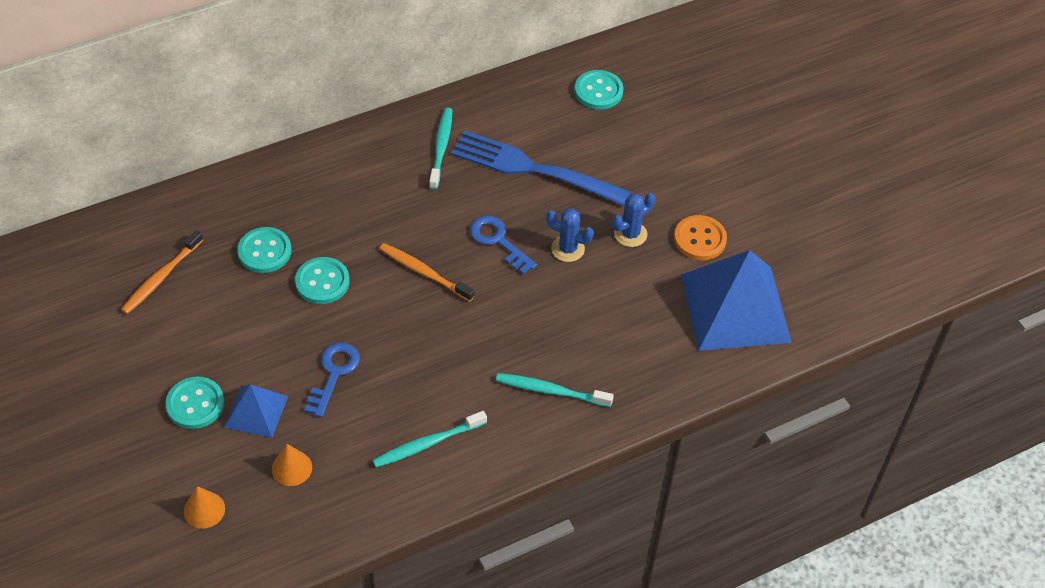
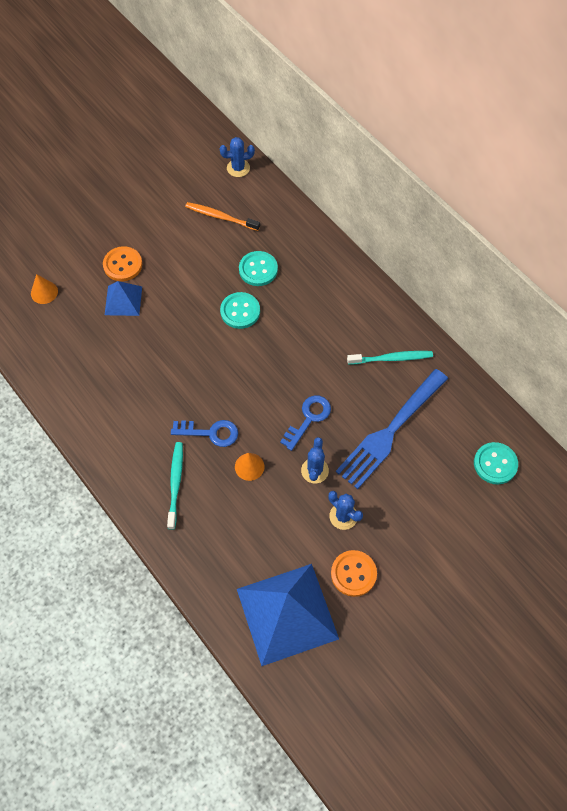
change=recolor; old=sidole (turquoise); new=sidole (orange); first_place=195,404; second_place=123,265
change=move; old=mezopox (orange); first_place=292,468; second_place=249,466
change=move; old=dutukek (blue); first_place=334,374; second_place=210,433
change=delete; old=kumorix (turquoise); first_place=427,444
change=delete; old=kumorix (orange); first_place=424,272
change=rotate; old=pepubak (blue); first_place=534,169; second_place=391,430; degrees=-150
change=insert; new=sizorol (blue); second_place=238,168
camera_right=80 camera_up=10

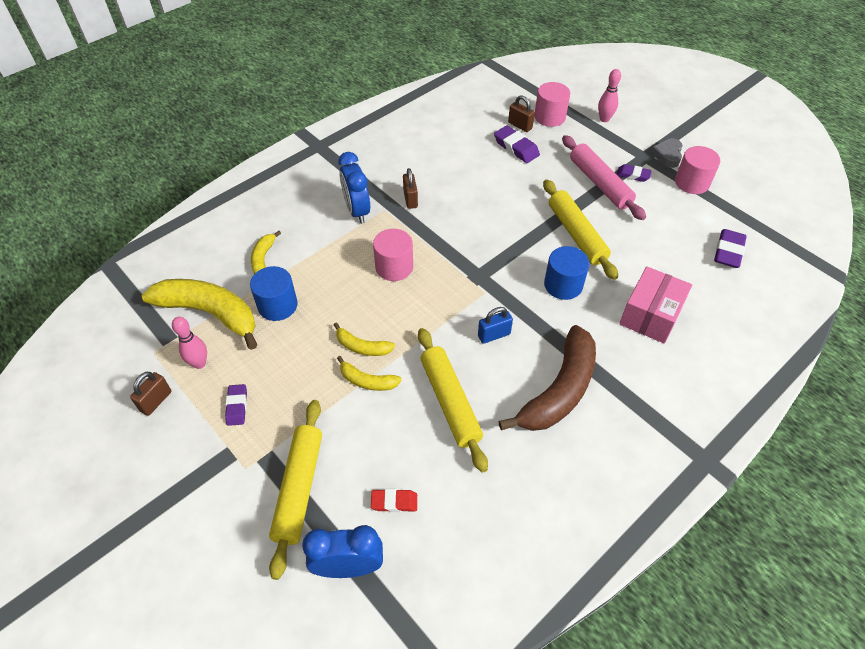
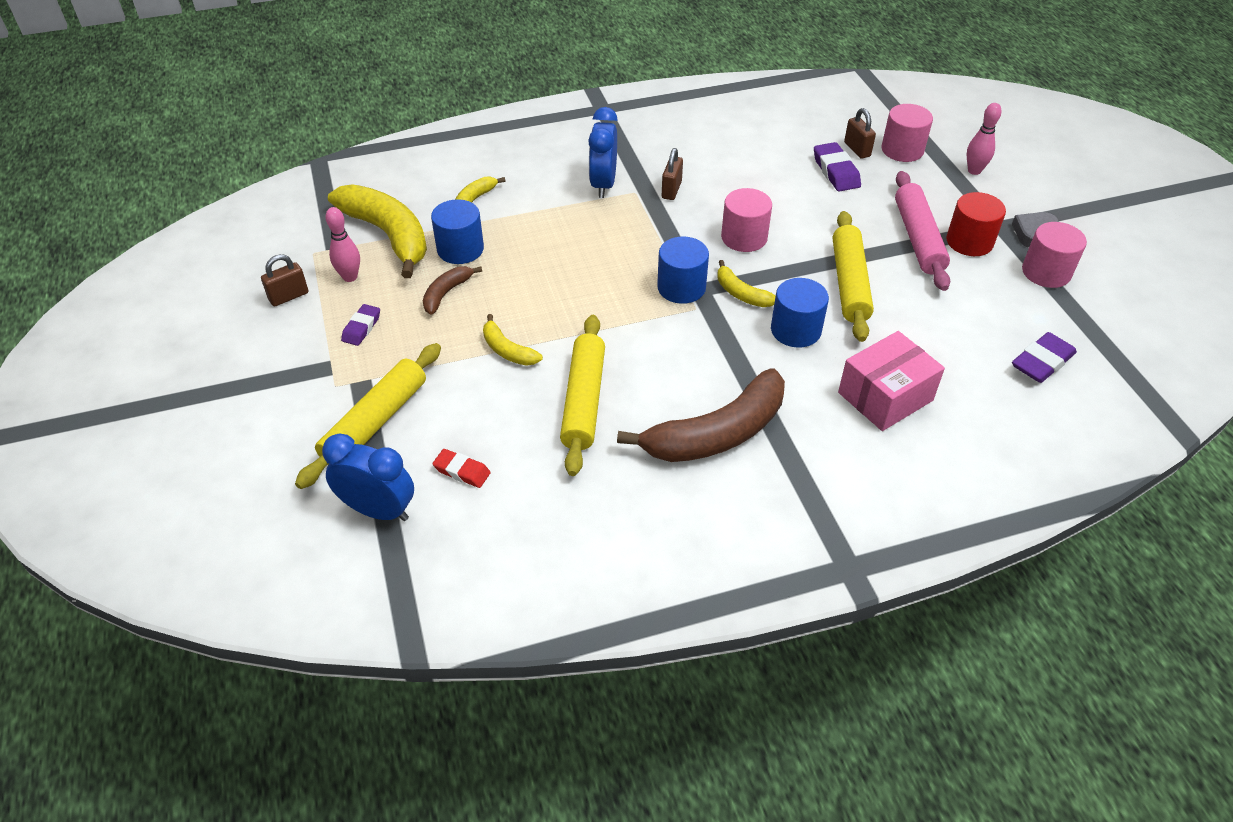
change=move; old=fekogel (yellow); first_place=362,347; second_place=741,293
change=move; old=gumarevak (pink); first_place=394,267; second_place=744,237
change=delete; old=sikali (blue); first_place=494,335
change=replace; old=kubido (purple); new=gumarevak (red); first_place=633,175; second_place=969,242
change=insert; new=fekogel (brown); second_place=446,293
change=insert; new=gumarevak (blue); second_place=681,287
camera_right=25 camera_up=-5

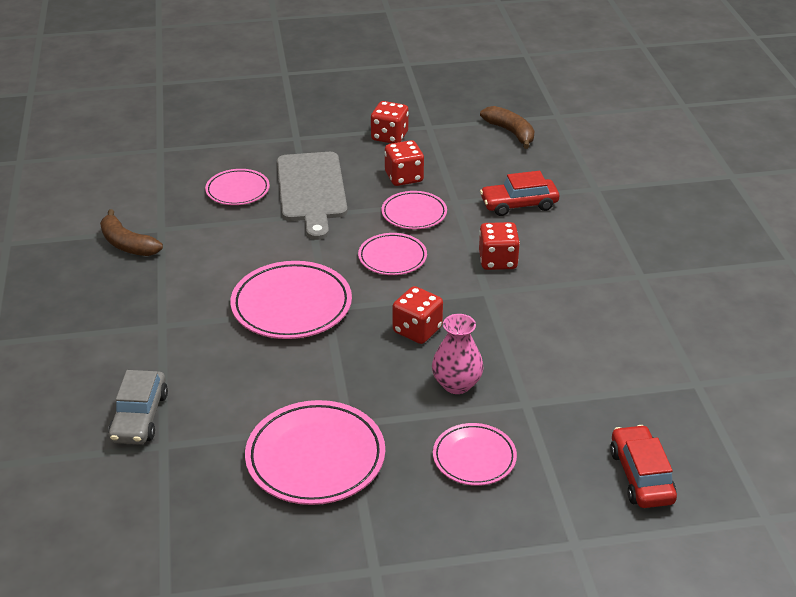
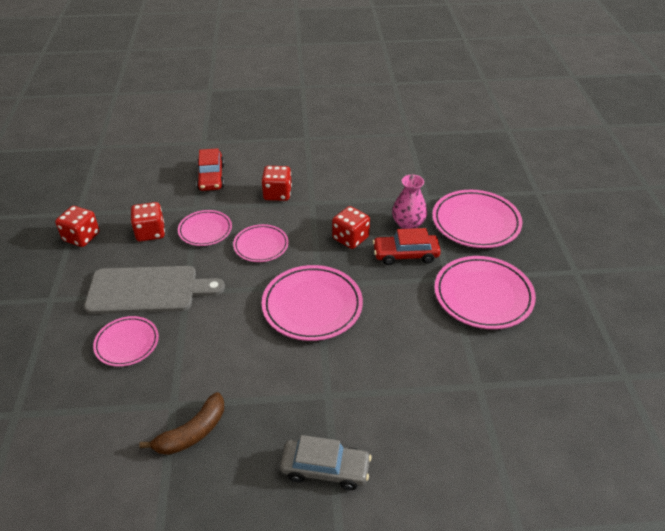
change=move; old=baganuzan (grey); first_place=139,417; second_place=325,469
change=resize; old=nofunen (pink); first_place=474,458; second_place=476,222; factor=1.67
change=delete; old=fekogel (brown); first_place=511,132
change=move; old=baganuzan (red); first_place=641,476; second_place=405,254
camera_right=-85 camera_up=5

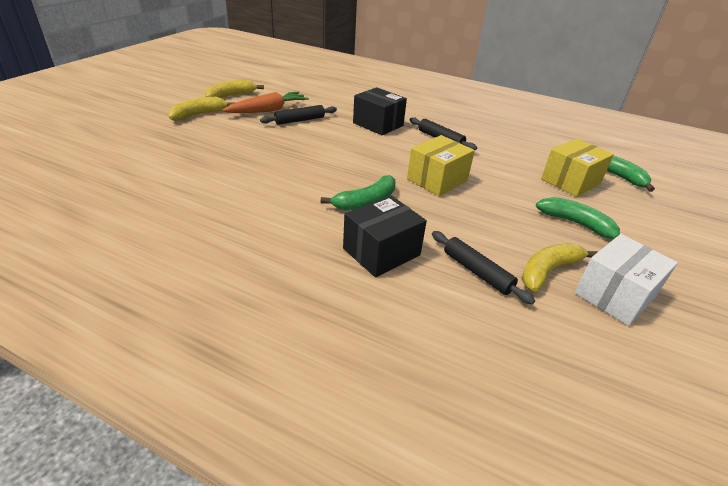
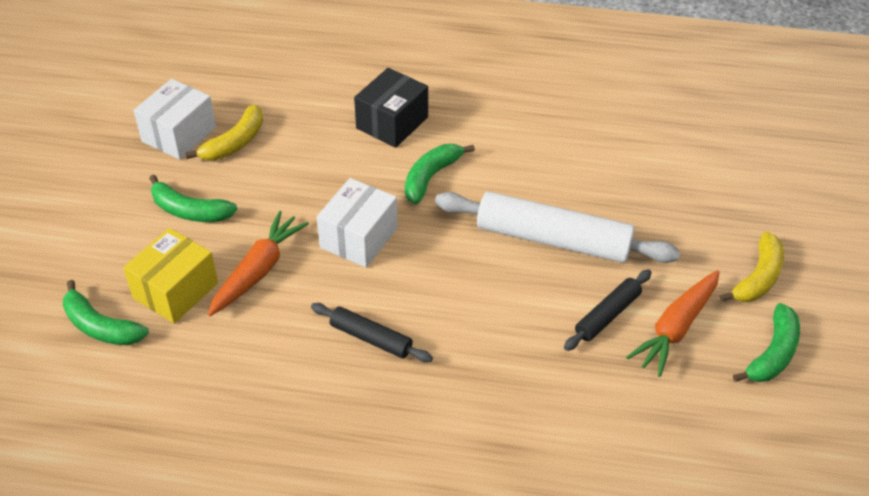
change=recolor; old=fekogel (yellow); new=fekogel (green); first_place=231,96; second_place=773,353
change=delete; old=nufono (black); first_place=378,124
change=recolor; old=nufono (yellow); new=nufono (white); first_place=437,180; second_place=359,238
change=delete; old=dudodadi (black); first_place=477,272
change=insert; new=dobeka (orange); second_place=258,270
change=insert; new=dudodadi (white); second_place=553,239
camera_right=165 camera_up=10

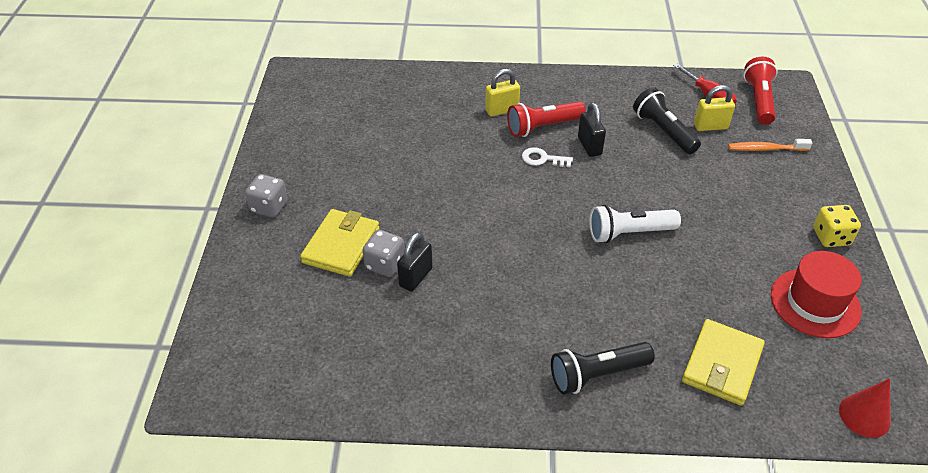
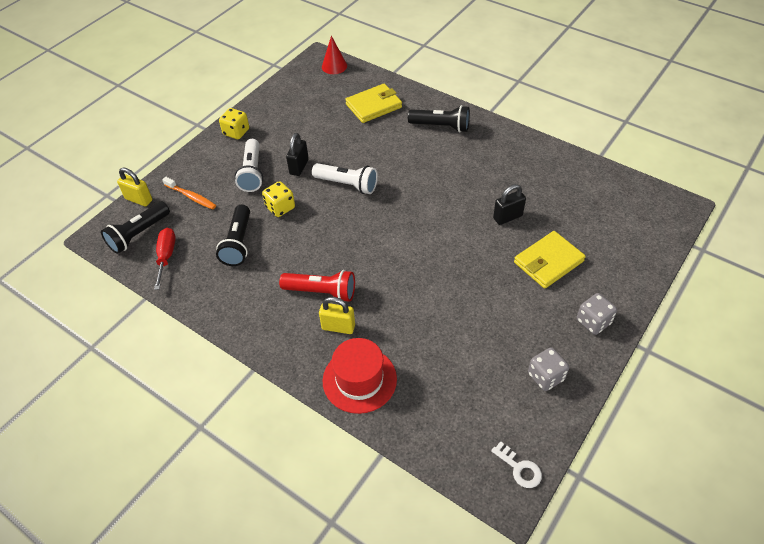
change=move; old=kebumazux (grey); first_place=385,264; second_place=545,376
change=move; old=dutukek (white); first_place=542,159; second_place=519,468
change=move; old=sikali (black); first_place=589,146; second_place=299,167
change=move; old=sikali (yellow); first_place=710,126; second_place=139,199
change=recolor; old=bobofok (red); new=bobofok (black); first_place=759,100; second_place=138,234
change=move; old=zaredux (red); first_place=815,303; second_place=359,380
change=insert; new=bobofok (white); second_place=252,173
change=insert; new=kebumazux (yellow); second_place=280,207
camera_right=-145 camera_up=5

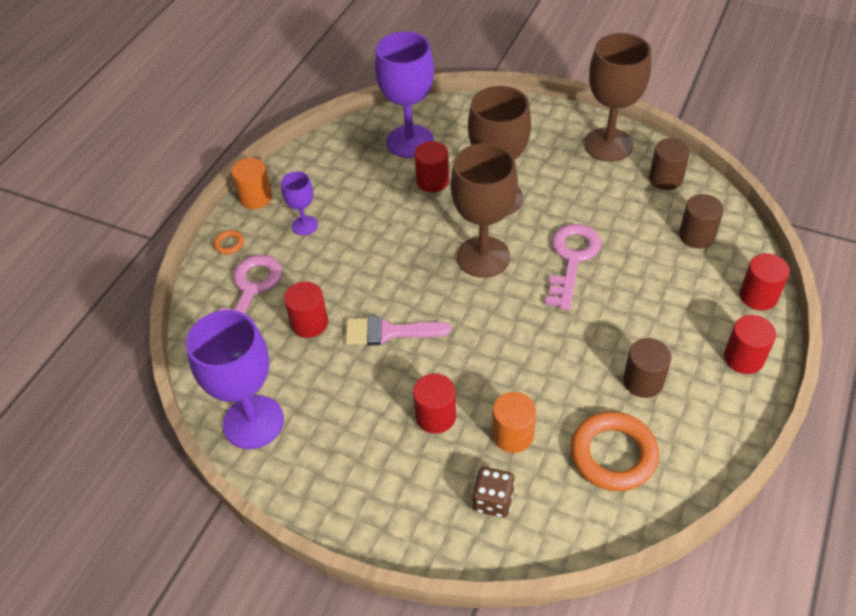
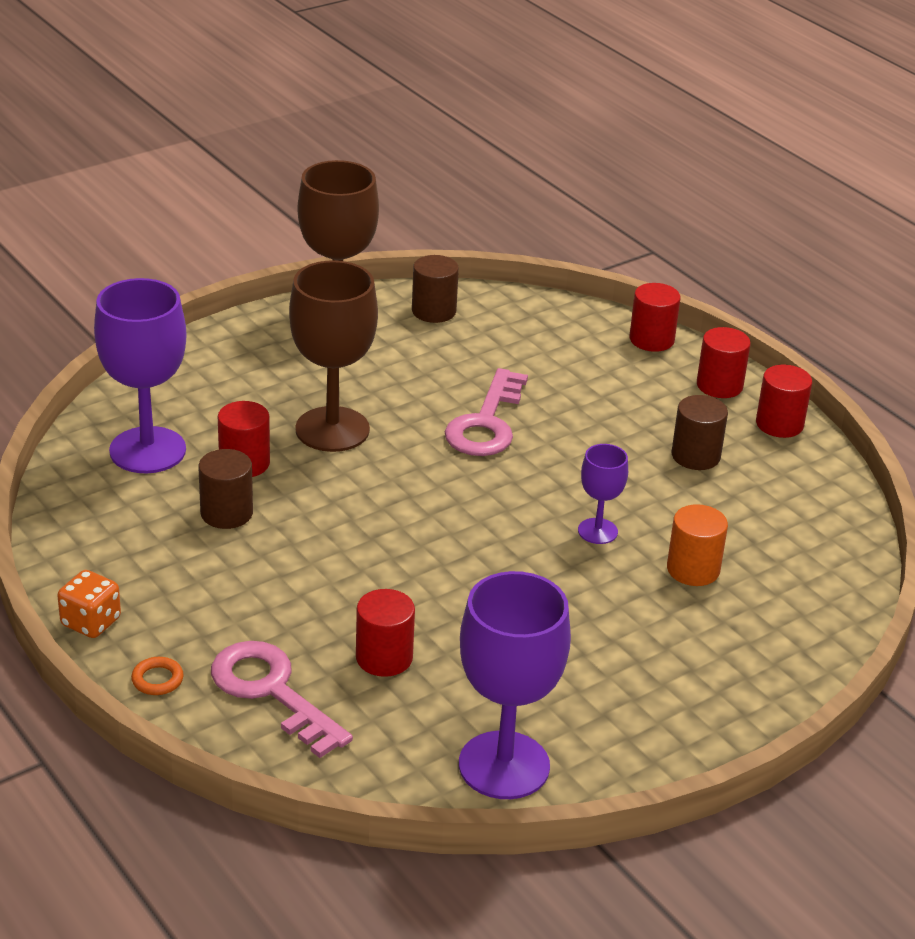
change=replace; old=gumarevak (orange); new=kebumazux (orange); first_place=256,197; second_place=91,622
change=move; old=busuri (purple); first_place=304,225; second_place=597,531
change=delete; old=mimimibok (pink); first_place=389,332
change=move; old=gumarevak (red); first_place=435,416; second_place=779,424
change=delete; old=busuri (brown); first_place=483,257
change=delete; old=kebumazux (brown); first_place=493,500
change=rotate; old=dutukek (pink); first_place=571,260; second_place=486,423; degrees=-120
change=delete; old=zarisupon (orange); first_place=613,455
change=move; old=gumarevak (brown); first_place=696,236; second_place=226,513
camera_right=-65 camera_up=-15

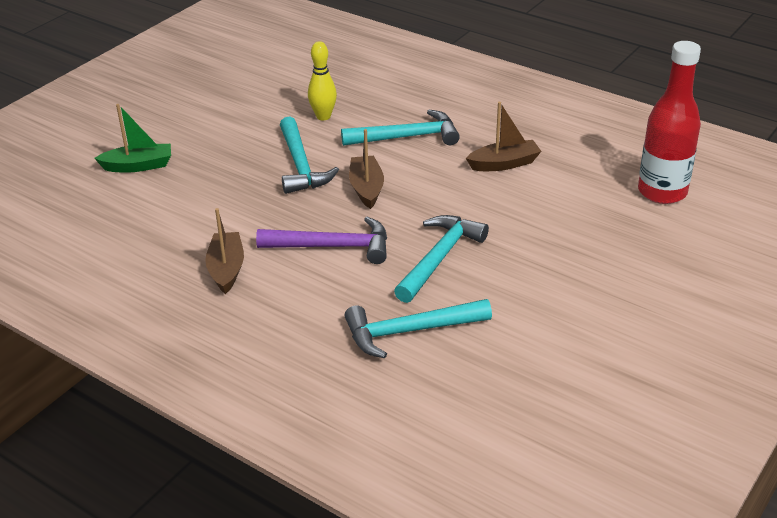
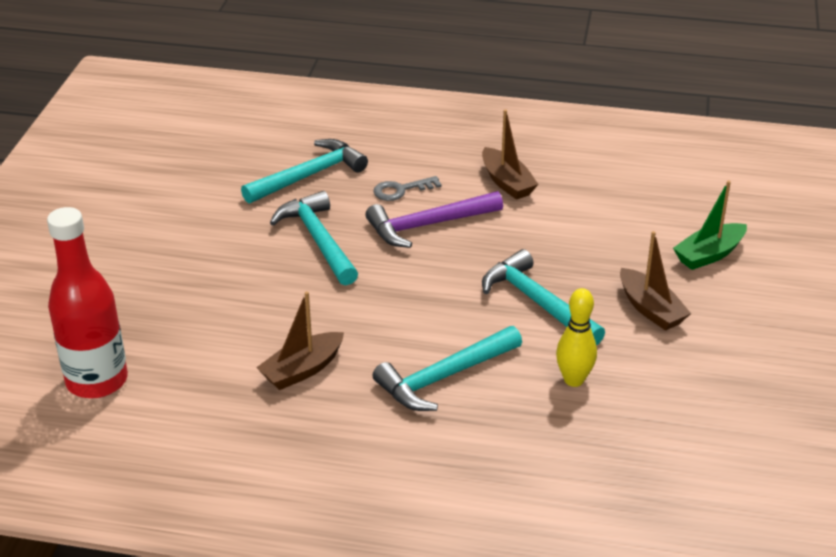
change=move; old=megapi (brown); first_place=366,188; second_place=650,309
change=rotate; old=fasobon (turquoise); first_place=439,258; second_place=318,240; degrees=150
change=insert; new=dutukek (grey); second_place=401,190
camera_right=155 camera_up=0

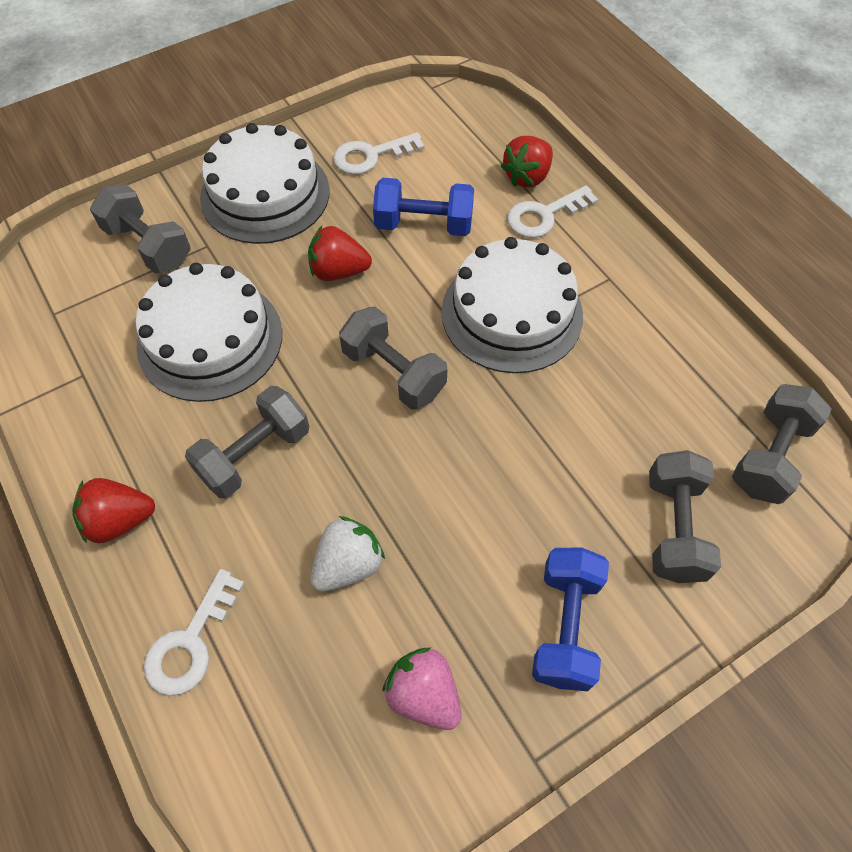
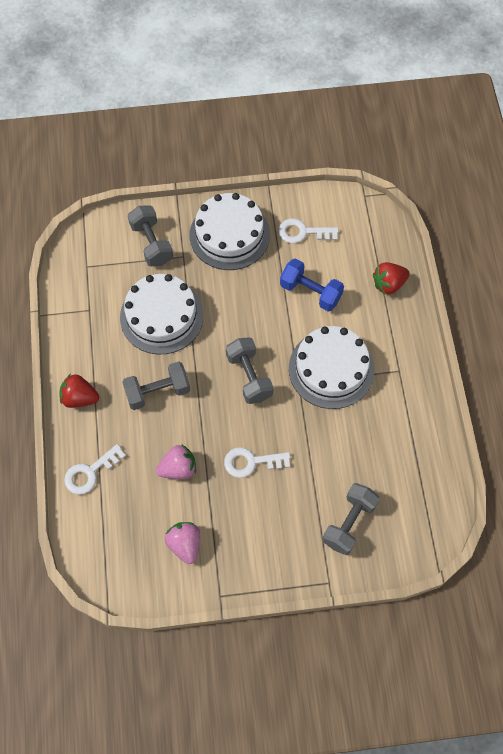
change=delete; old=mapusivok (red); first_place=338,271
change=recolor; old=mapusivok (white); new=mapusivok (pink); first_place=348,564; second_place=178,468
change=move; old=dutukek (white); first_place=544,216; second_place=251,462
change=delete; old=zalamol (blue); first_place=565,626
change=delete; old=zalamol (grey); first_place=769,456
camera_right=25 camera_up=5

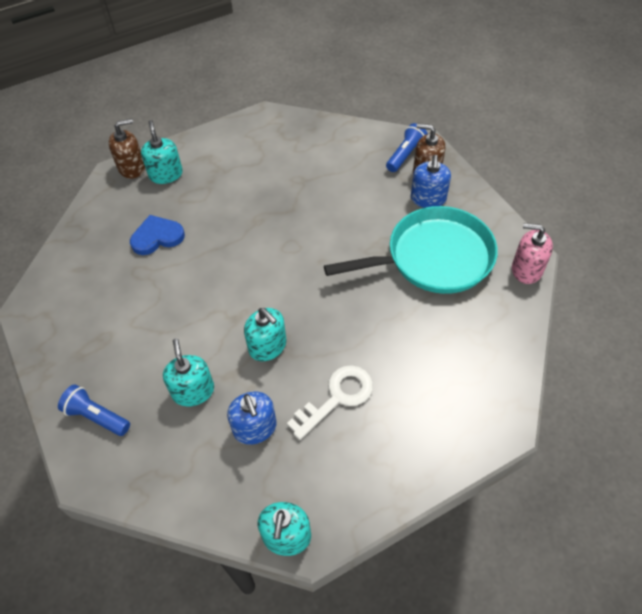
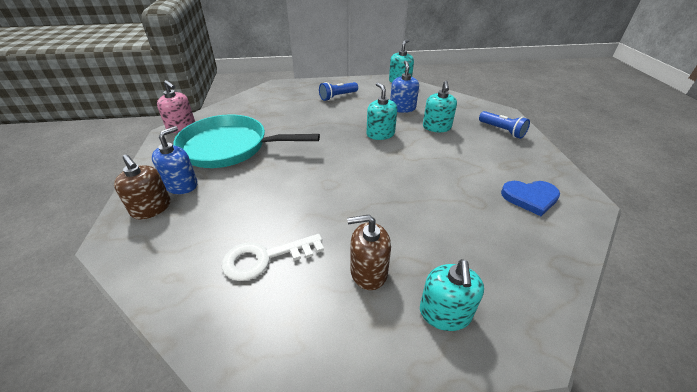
change=move; old=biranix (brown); first_place=132,168; second_place=368,272
change=move; old=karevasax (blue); first_place=157,237; second_place=530,198
change=move; old=dutukek (white); first_place=337,397; second_place=265,258
change=move; old=bobofok (blue); first_place=405,155; second_place=337,97
camera_right=-160 camera_up=-15

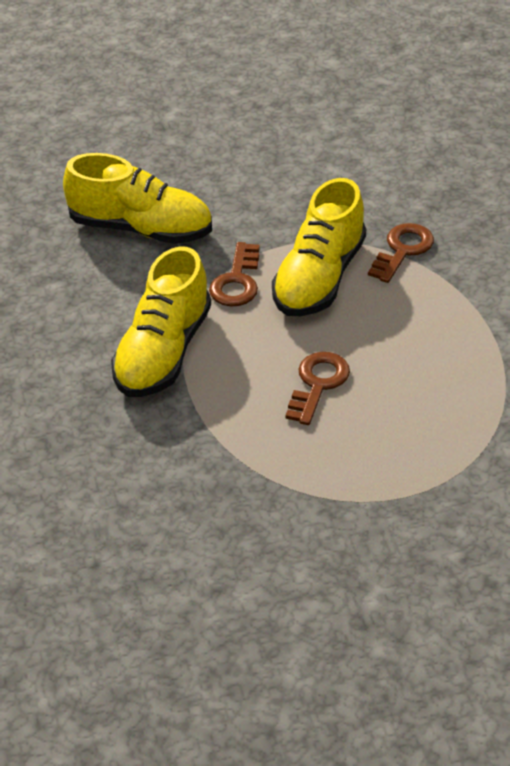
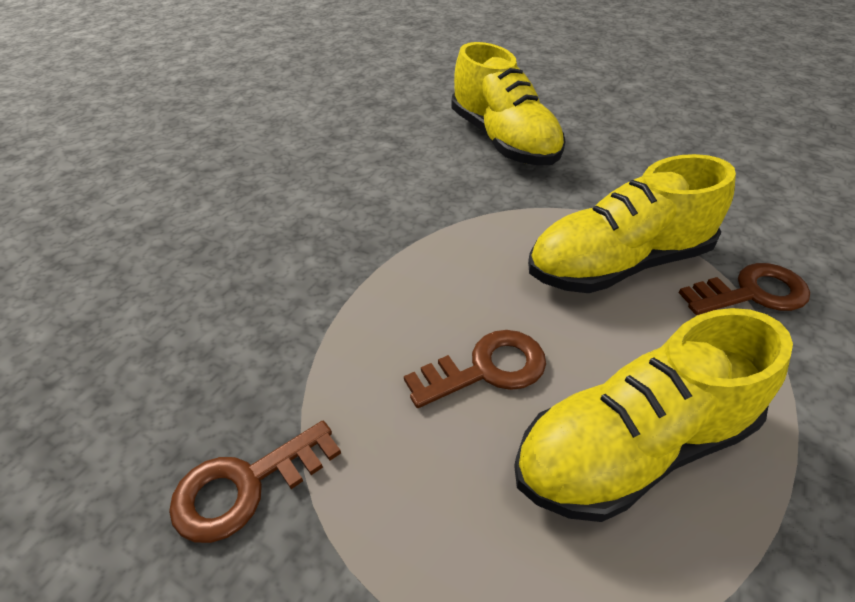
change=move; old=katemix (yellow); first_place=163,352; second_place=633,448
change=move; old=dutukek (brown); first_place=237,281; second_place=245,486
camera_right=45 camera_up=0

